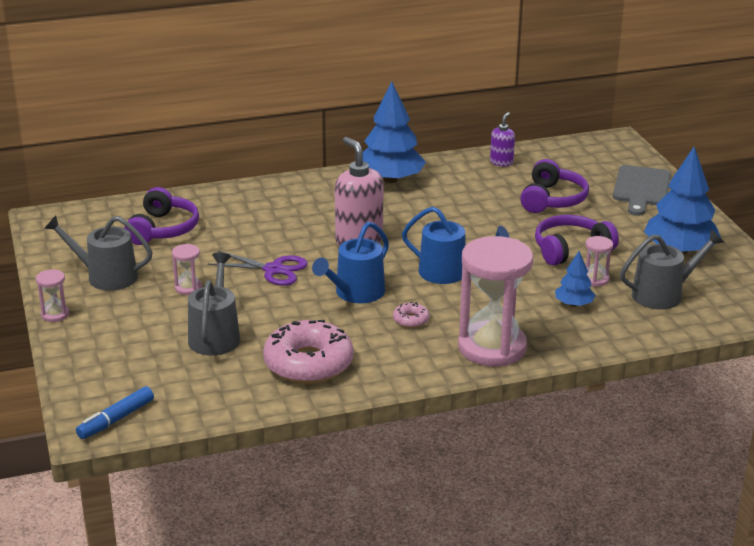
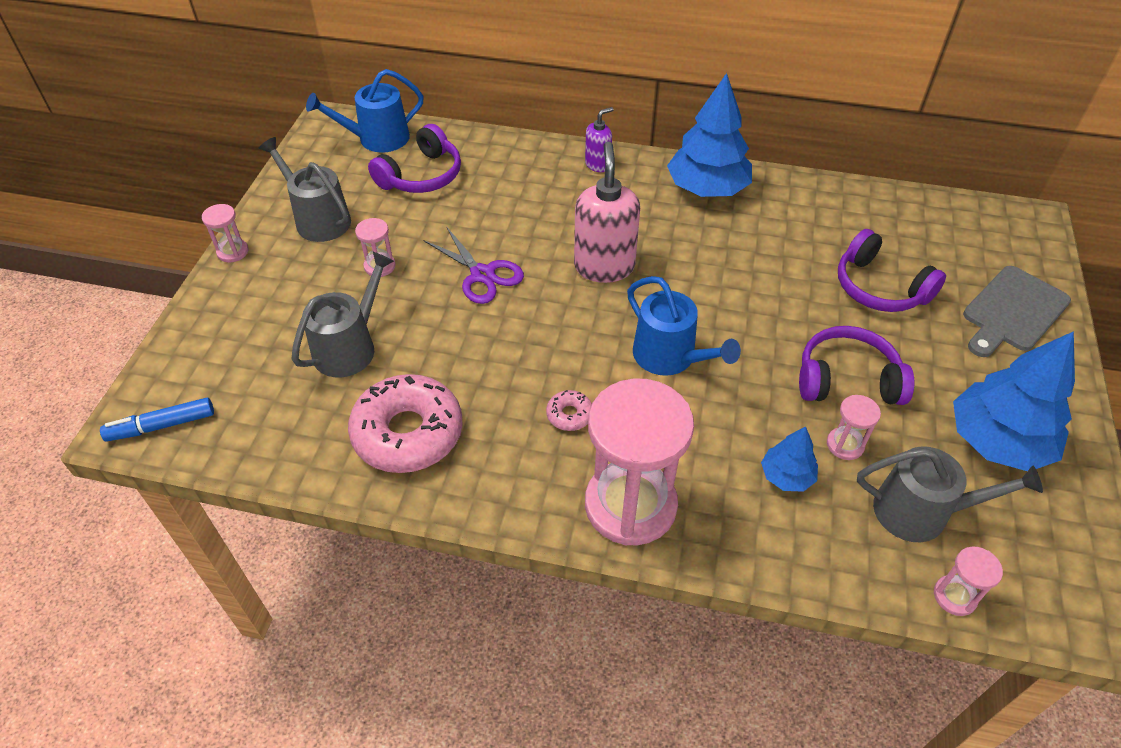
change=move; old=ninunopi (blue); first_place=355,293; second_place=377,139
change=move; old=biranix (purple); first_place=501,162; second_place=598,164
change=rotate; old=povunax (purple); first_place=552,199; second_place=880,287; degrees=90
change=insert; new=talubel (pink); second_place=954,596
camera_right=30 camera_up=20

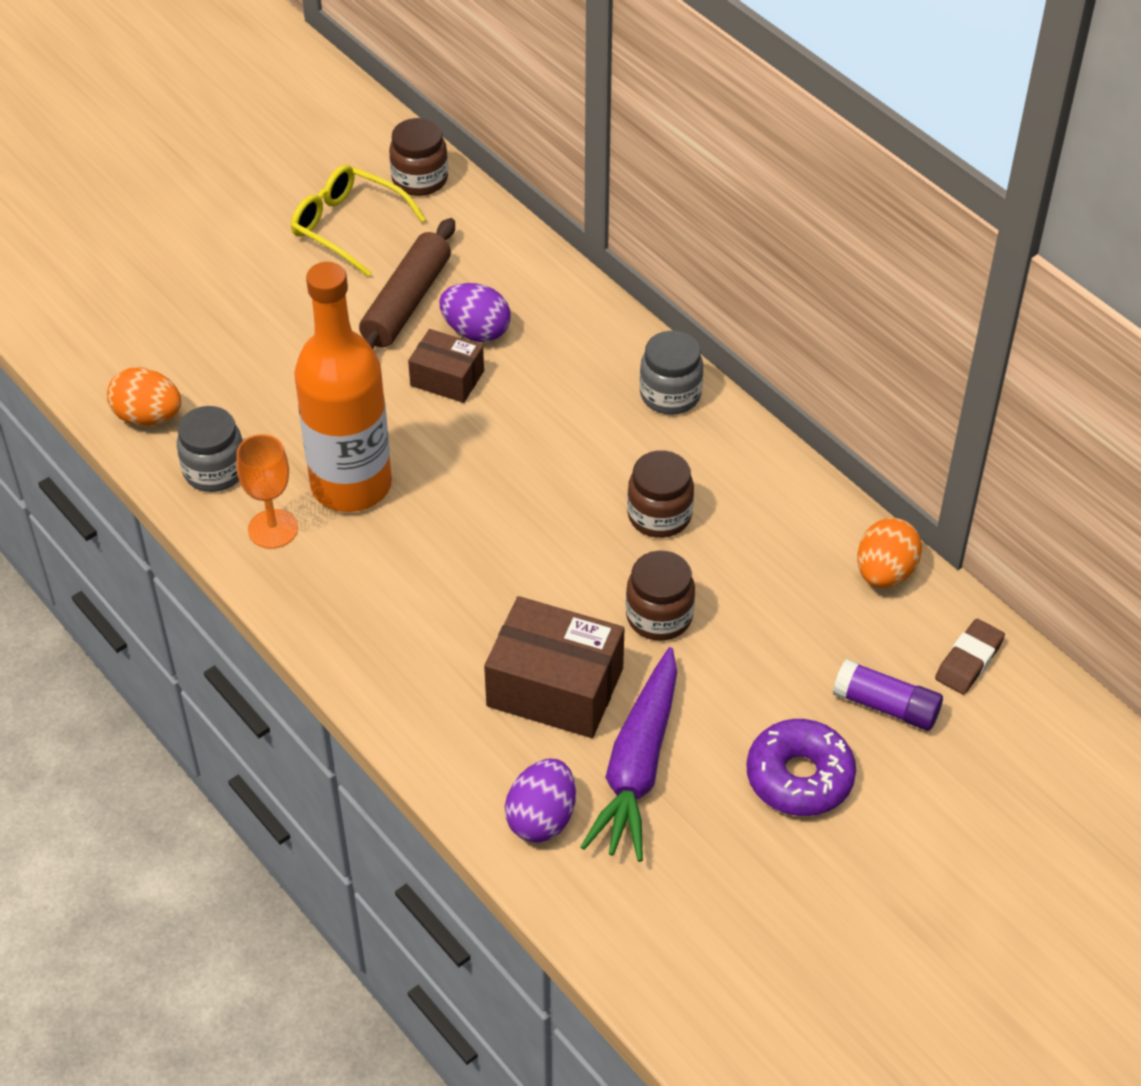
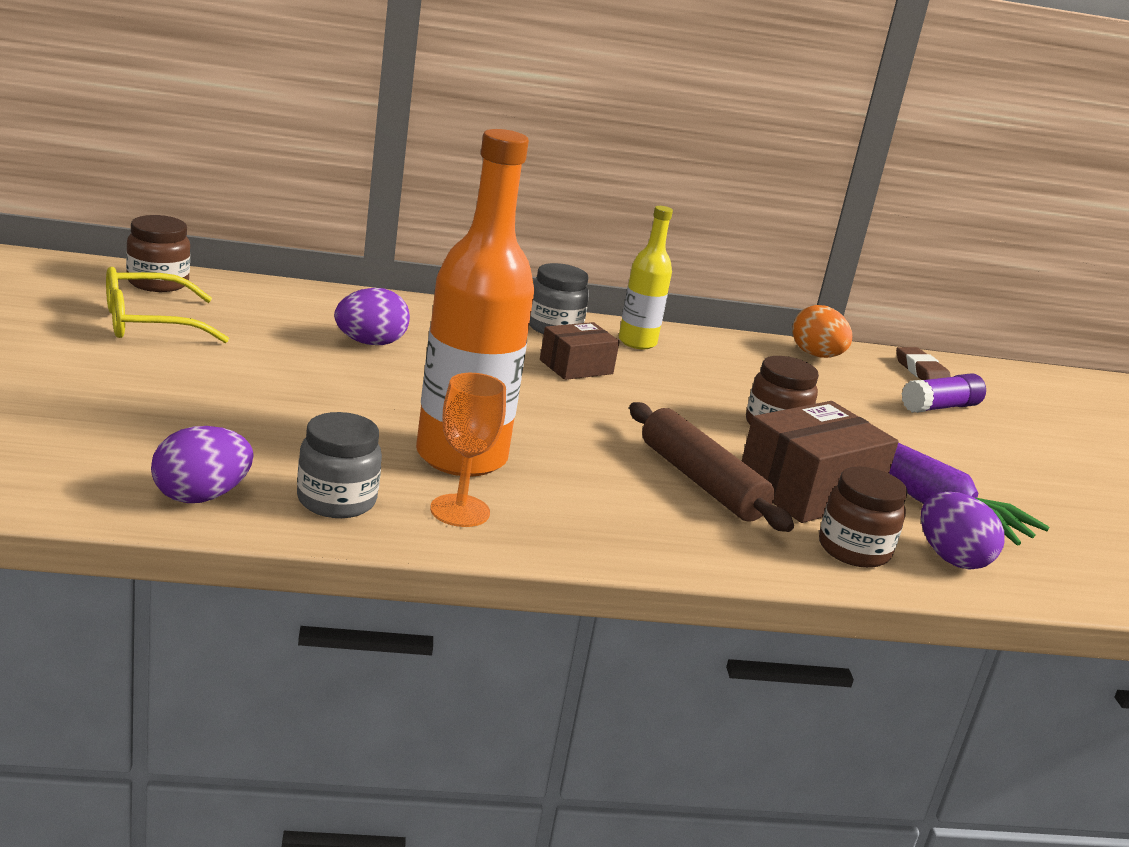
change=recolor; old=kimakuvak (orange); new=kimakuvak (purple); first_place=148,417; second_place=200,496
change=move; old=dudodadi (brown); first_place=407,302; second_place=701,481
change=move; old=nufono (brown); first_place=447,378; second_place=576,367
change=move; old=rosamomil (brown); first_place=659,515; second_place=853,550
change=delete; old=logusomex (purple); first_place=799,777
change=insert; new=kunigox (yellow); second_place=637,342
camera_right=-60 camera_up=-25

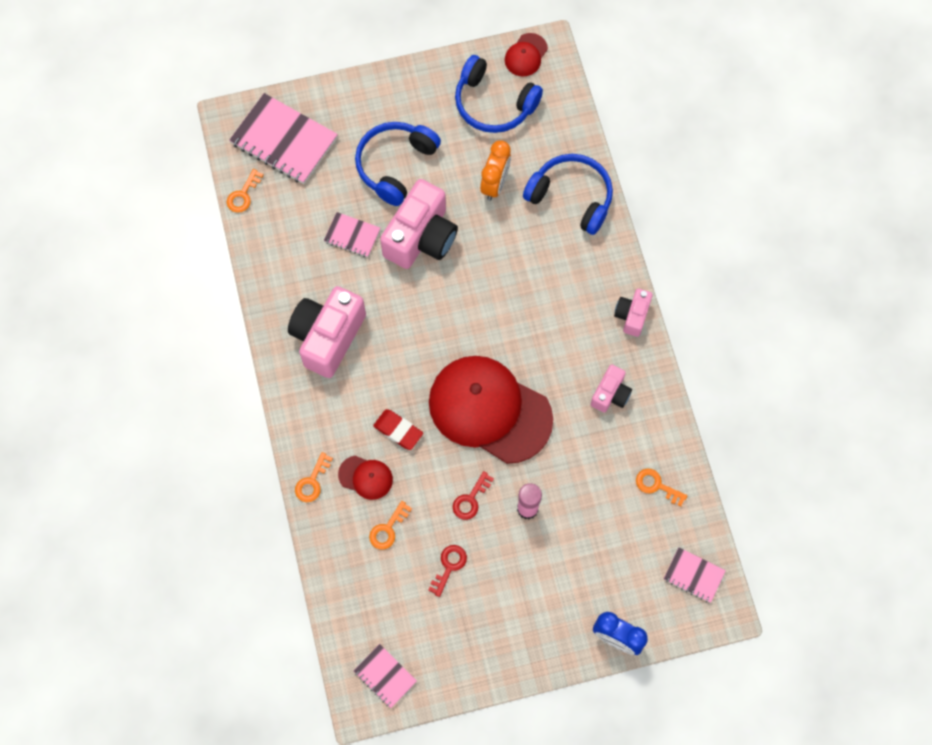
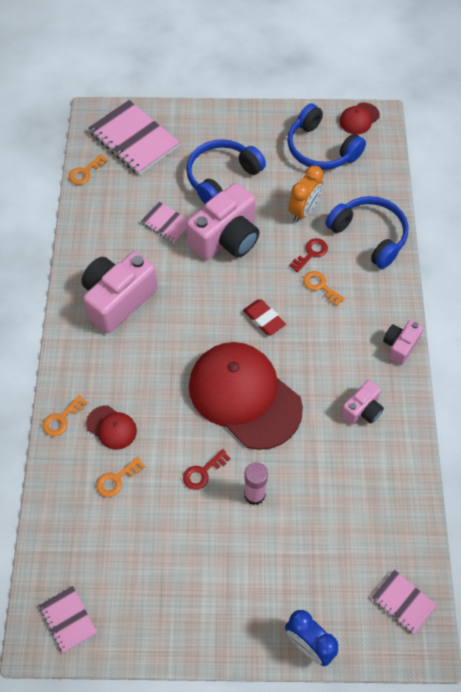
change=move; old=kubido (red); first_place=398,430; second_place=264,319
change=move; old=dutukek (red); first_place=449,566; second_place=311,253
change=move; old=dutukek (orange); first_place=656,486; second_place=320,286
camera_right=15 camera_up=-10

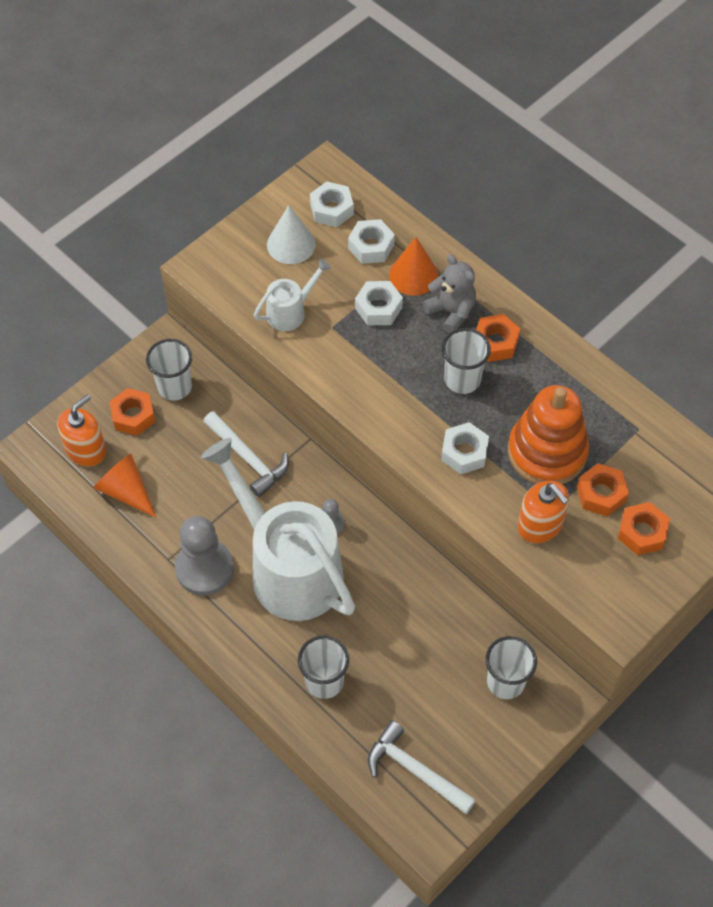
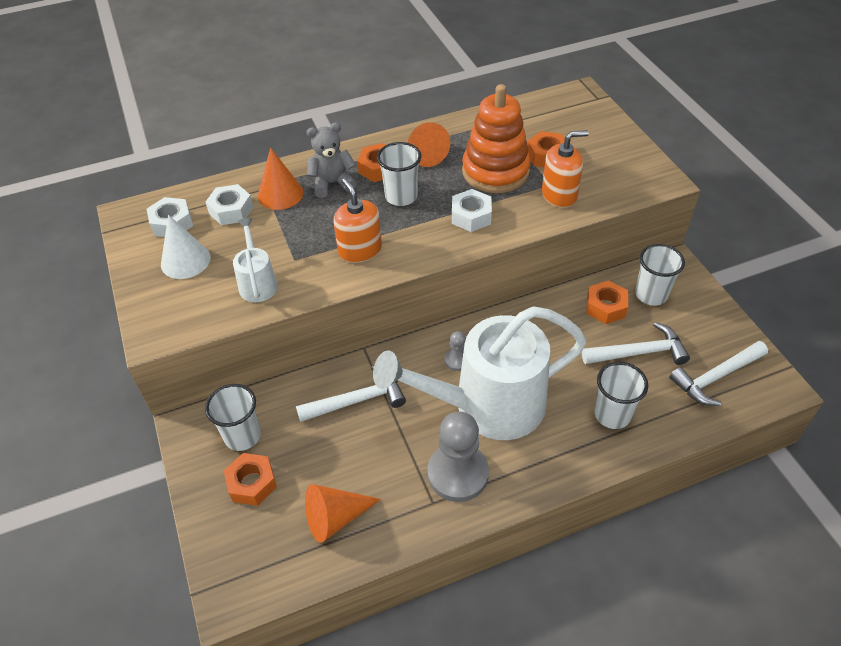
change=move; old=biranix (orange); first_place=86,450; second_place=360,250
change=delete; old=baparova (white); first_place=378,308
change=move; old=baparova (orange); first_place=642,532; second_place=605,307
change=insert; new=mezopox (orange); second_place=425,153
change=insert; new=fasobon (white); second_place=639,352
camera_right=-65 camera_up=-10

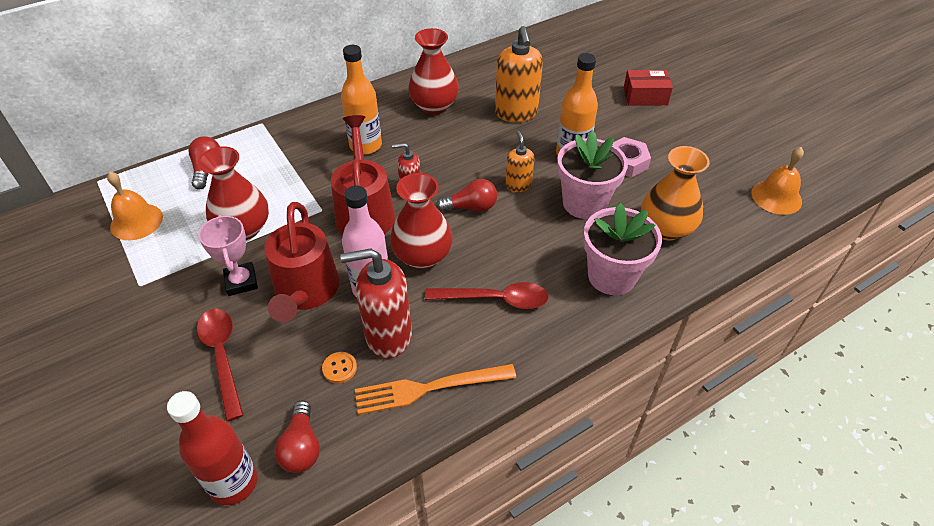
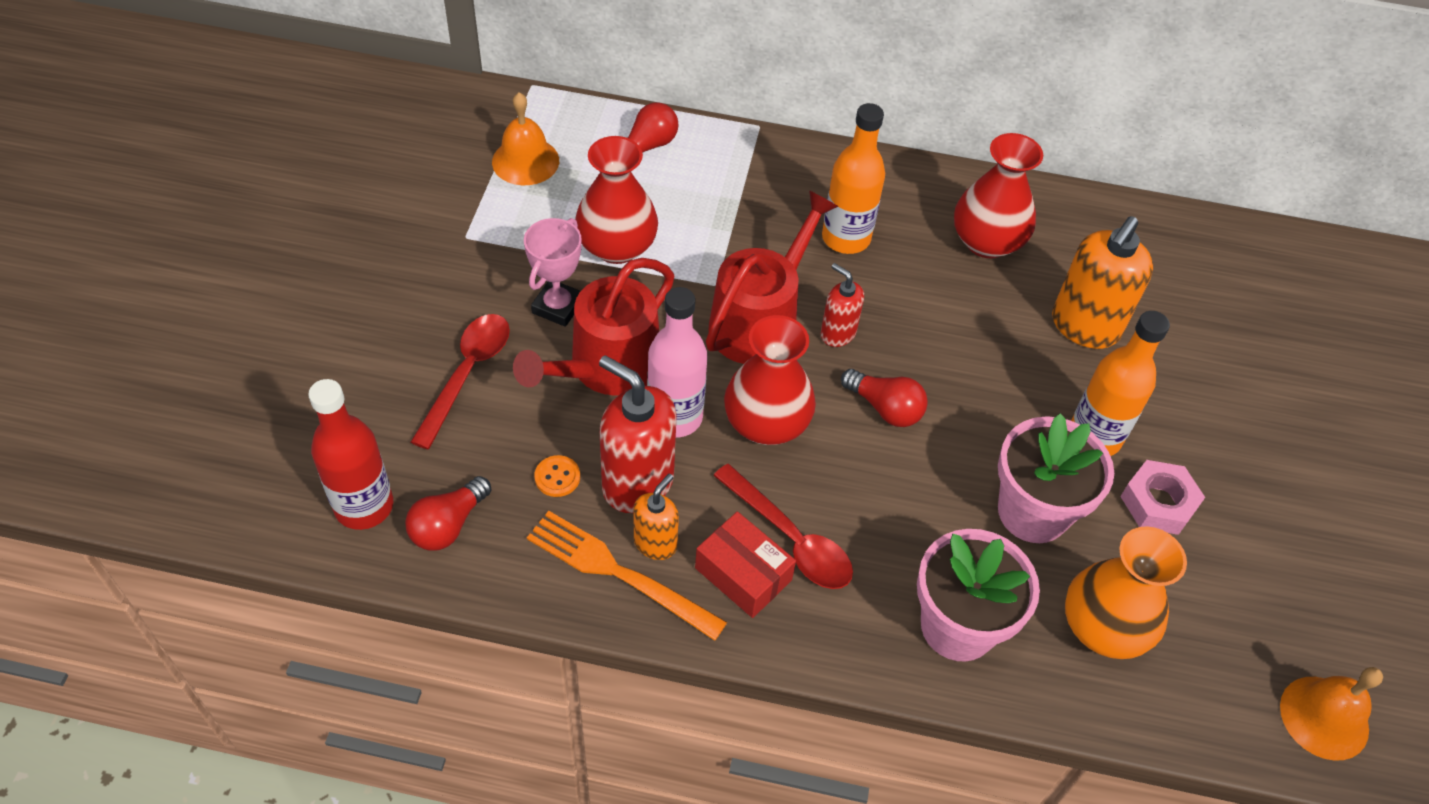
change=move; old=biranix (orange); first_place=518,185; second_place=655,543
change=move; old=nufono (red); first_place=645,96; second_place=743,574
camera_right=40 camera_up=5

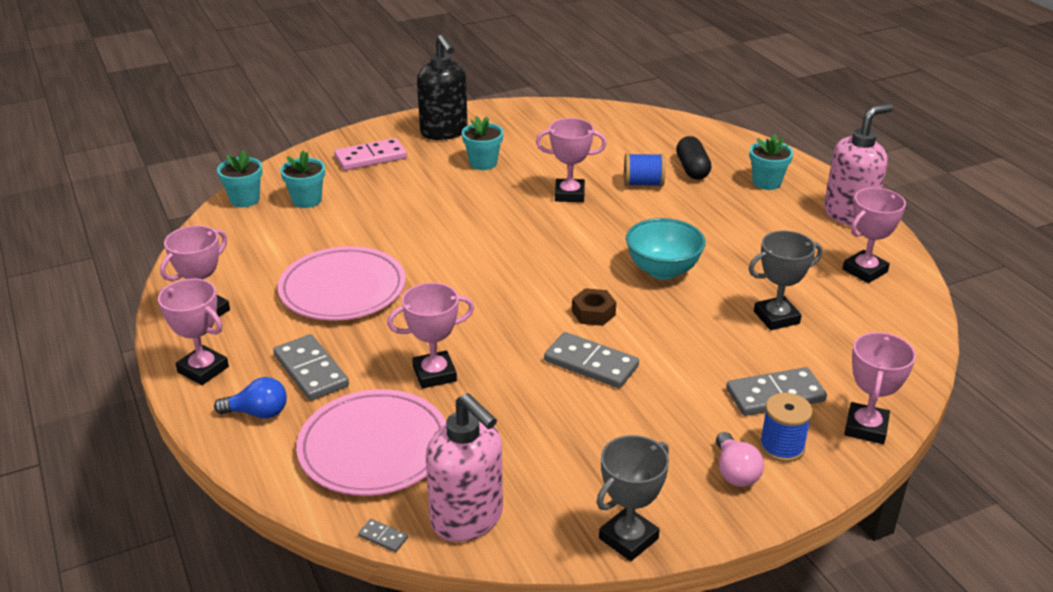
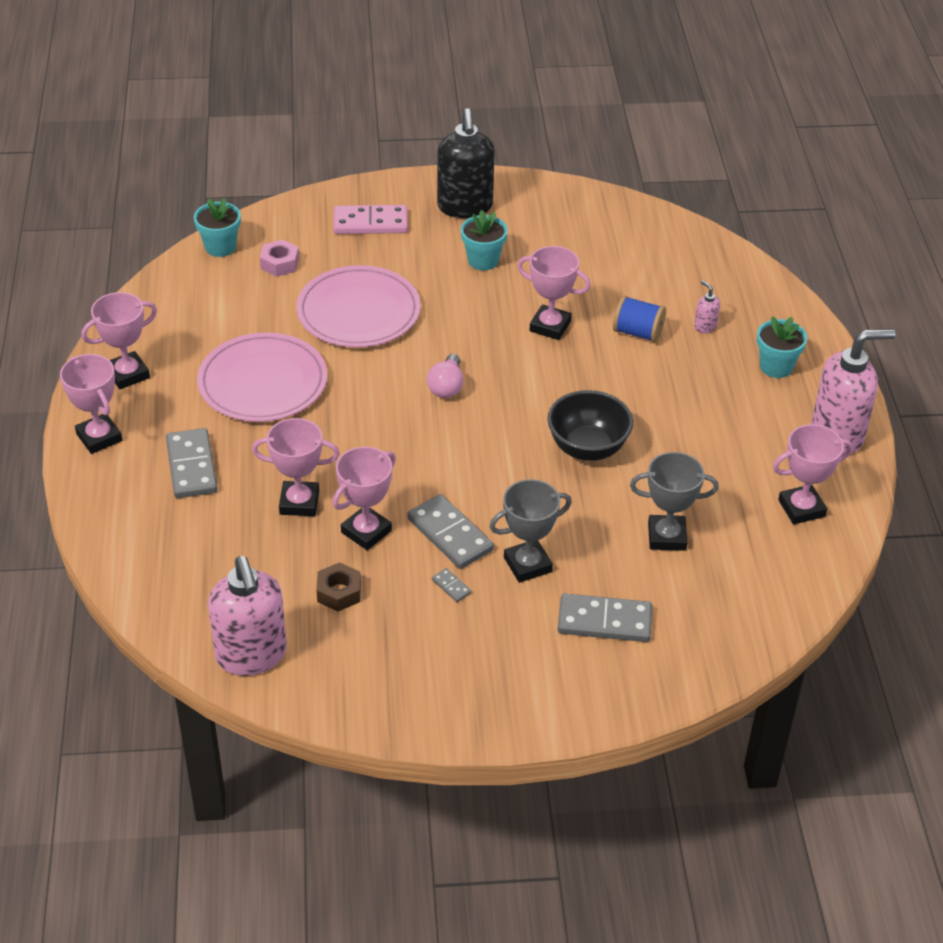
change=delete; old=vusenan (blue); first_place=258,413
change=replace; old=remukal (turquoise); new=baparova (pink); first_place=307,200; second_place=279,263
change=move; old=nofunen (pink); first_place=374,447; second_place=358,312
change=move; old=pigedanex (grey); first_place=383,537; second_place=451,586
change=move; old=baparova (brown); first_place=593,313; second_place=339,592
change=move; old=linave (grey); first_place=628,538; second_place=527,565
change=recolor; old=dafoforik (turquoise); new=dafoforik (black); first_place=662,270; second_place=587,448
change=replace; old=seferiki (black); new=biranix (pink); first_place=692,169; second_place=705,326
change=move; old=vusenan (pink); first_place=735,472; second_place=446,387
change=delete; old=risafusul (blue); first_place=782,447
change=move; old=linave (pink); first_place=866,428; second_place=366,531
camera_right=20 camera_up=10

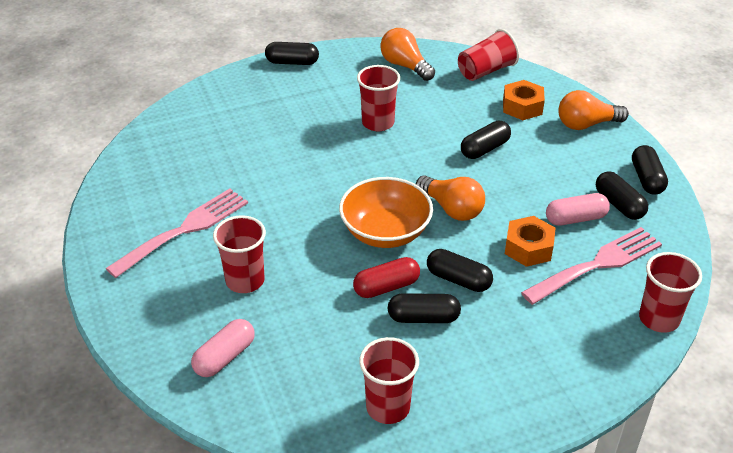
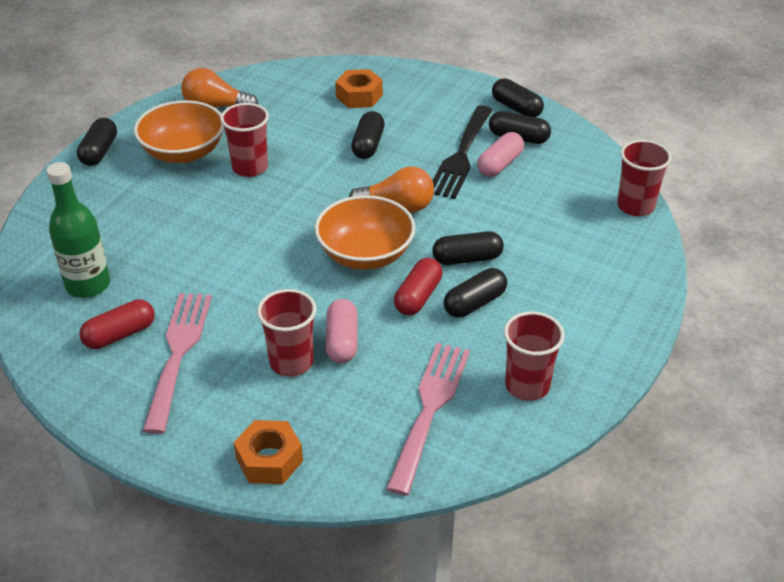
change=move; old=seferiki (pink); first_place=225,357; second_place=342,341
change=rotate; old=seferiki (black); first_place=292,62; second_place=99,152; degrees=-45
change=delete; old=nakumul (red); first_place=486,71
change=move; old=baparova (orange); first_place=528,248; second_place=269,460
change=move; old=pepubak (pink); first_place=597,264; second_place=429,409
change=delete; old=vusenan (orange); first_place=586,124
change=insert; new=kunigox (green); second_place=88,285
change=insert; new=seferiki (red); second_place=120,335
change=insert; new=dafoforik (orange); second_place=183,152
change=insert; new=pepubak (black); second_place=461,156
camera_right=-40 camera_up=0

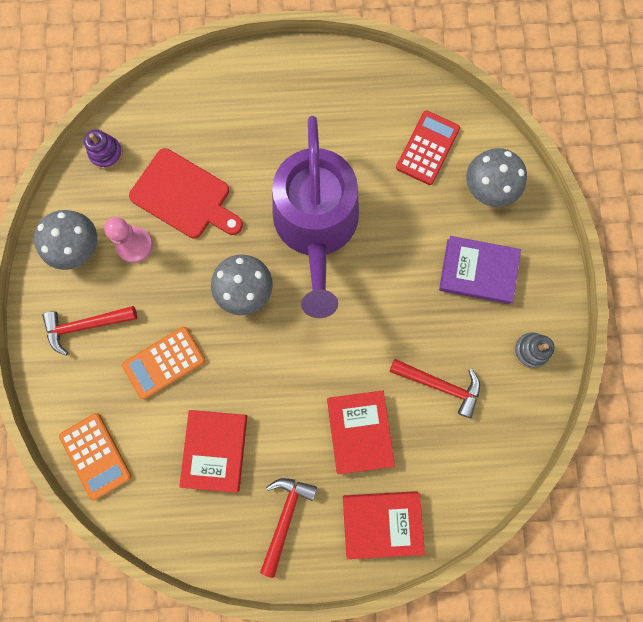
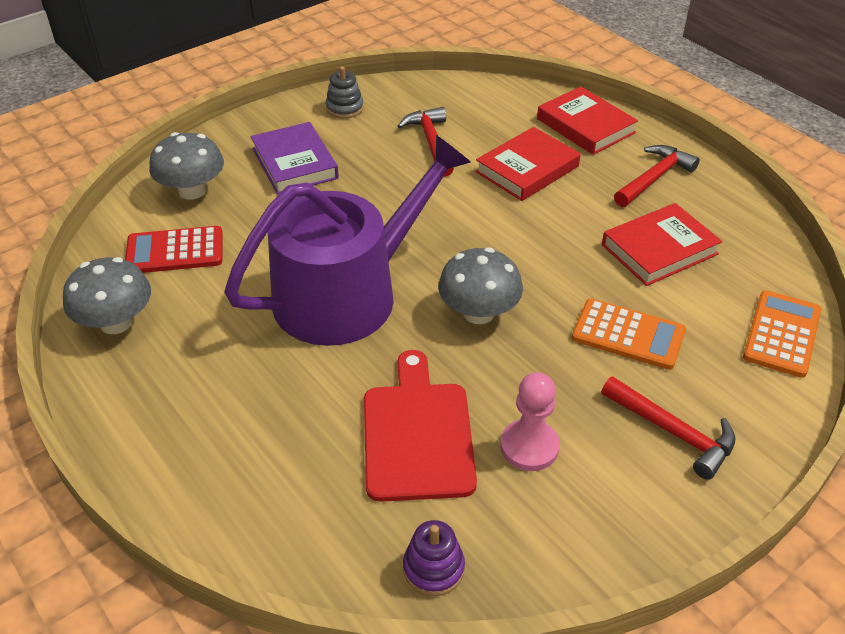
change=move; old=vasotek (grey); first_place=77,247; second_place=116,322
change=rotate; old=fasobon (red); first_place=285,517; second_place=654,178; degrees=150
camera_right=-125 camera_up=-35

